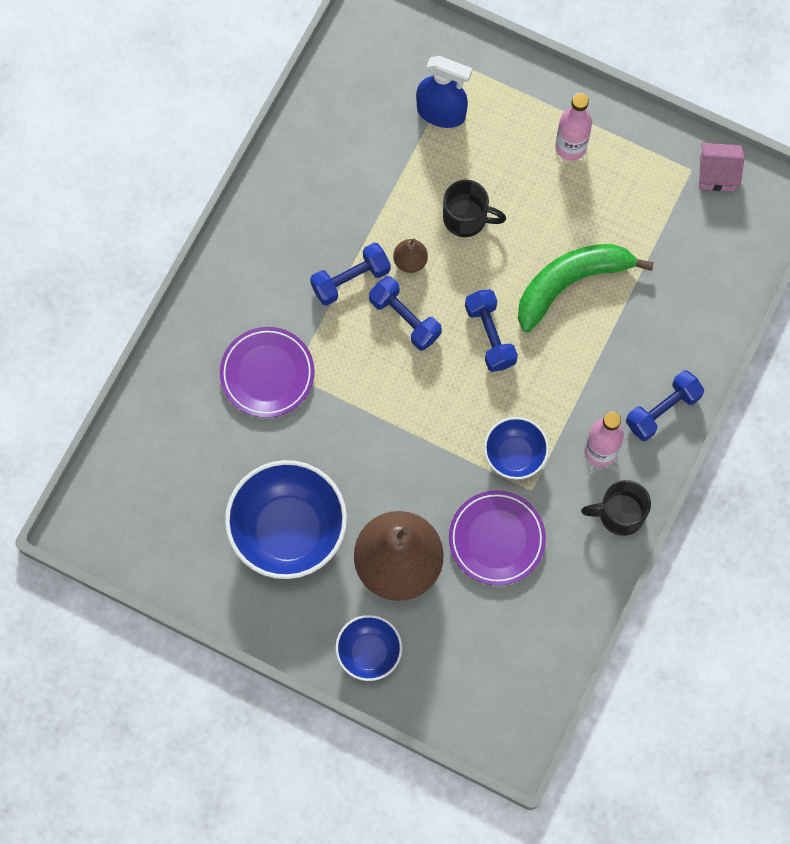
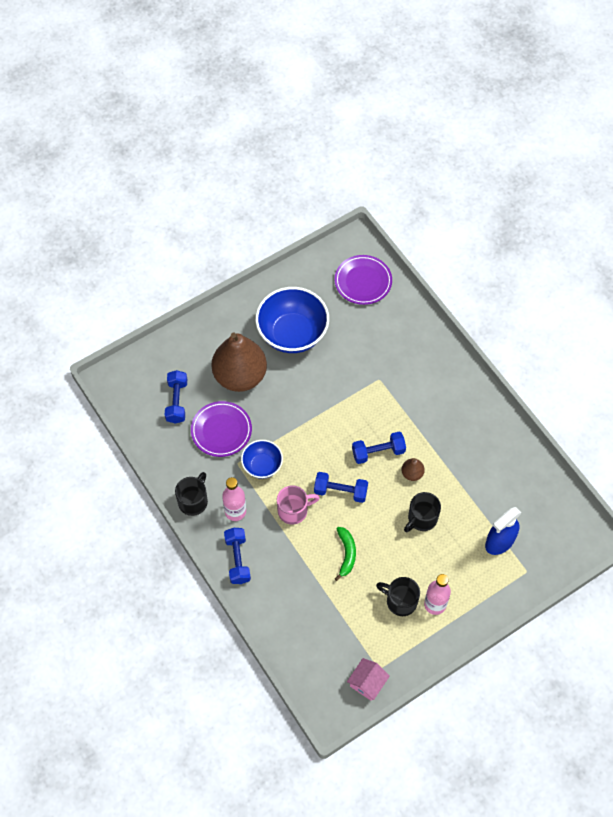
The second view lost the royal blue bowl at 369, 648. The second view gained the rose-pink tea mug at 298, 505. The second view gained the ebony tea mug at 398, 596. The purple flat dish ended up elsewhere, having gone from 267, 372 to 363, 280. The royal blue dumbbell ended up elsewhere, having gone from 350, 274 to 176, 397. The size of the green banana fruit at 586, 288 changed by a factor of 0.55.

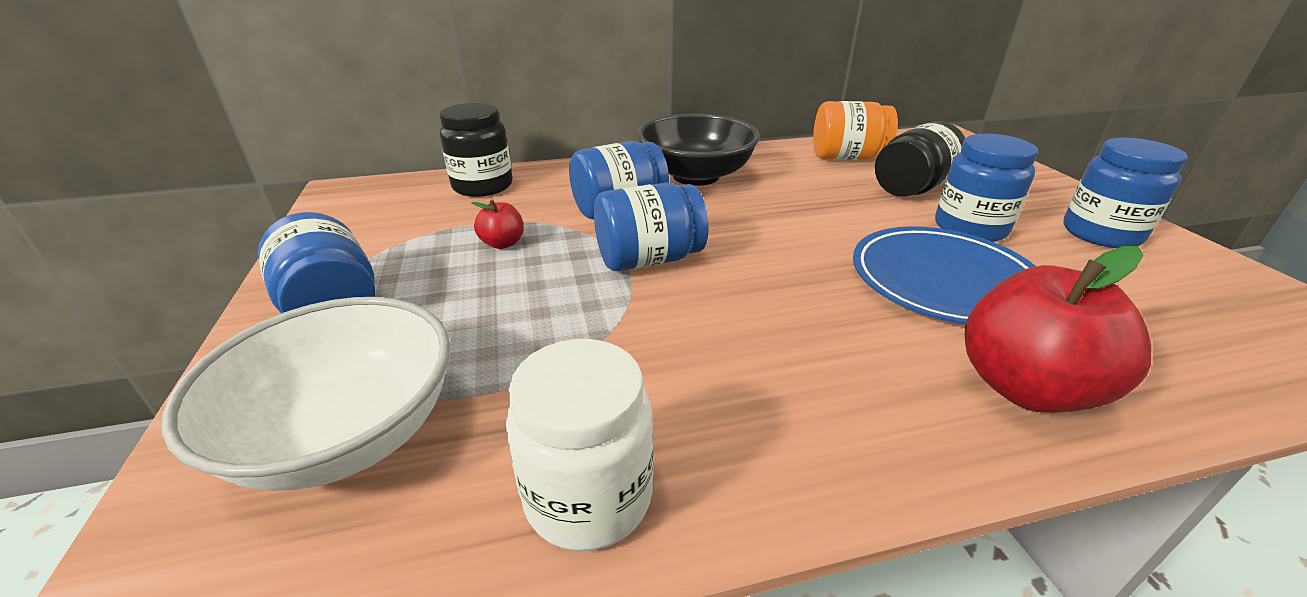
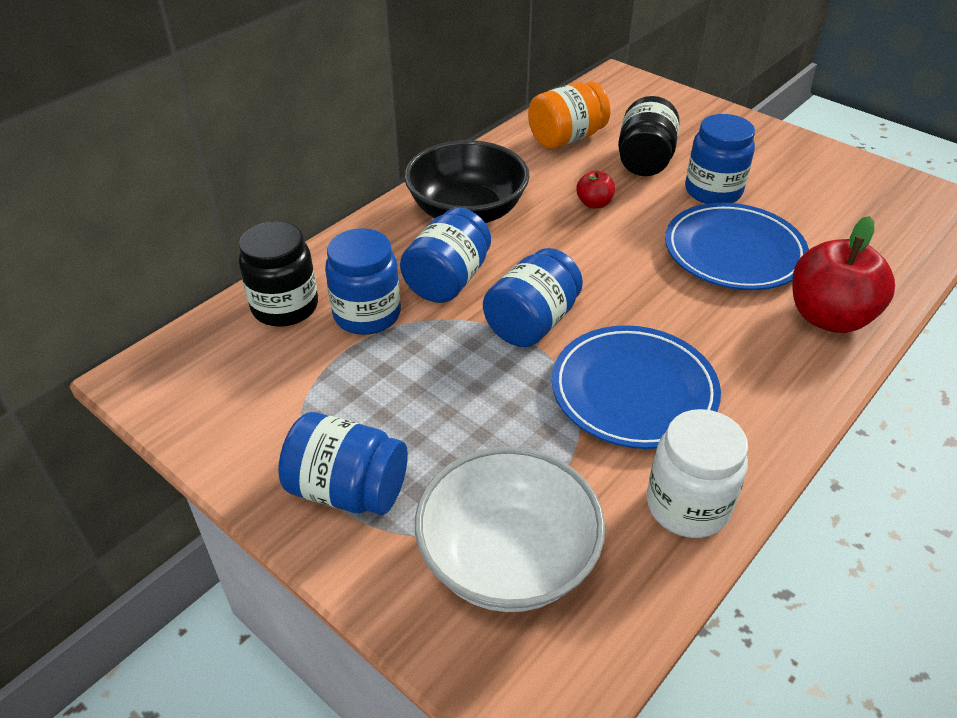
The second view gained the royal blue flat dish at 636, 387. The scarlet apple fruit ended up elsewhere, having gone from 497, 224 to 595, 189. The royal blue preserve jar ended up elsewhere, having gone from 1125, 193 to 363, 281.

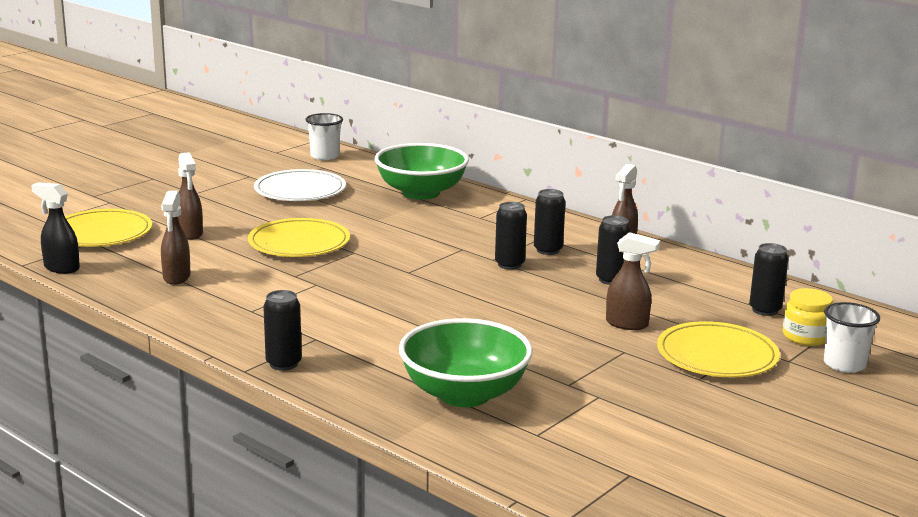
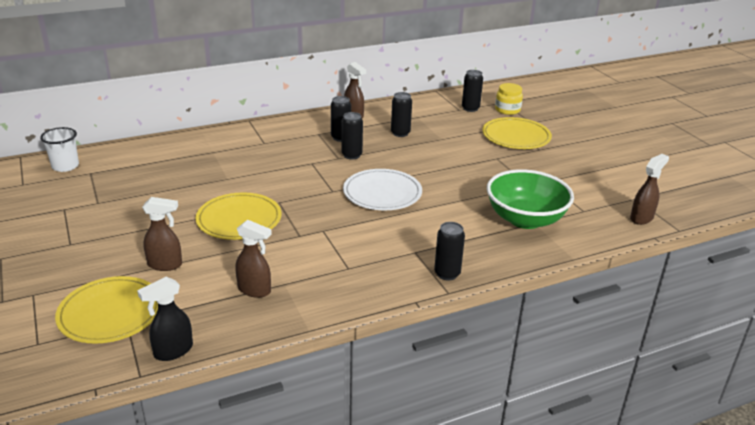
The second view lost the green bowl at 422, 171. The second view lost the pure white tumbler at 852, 337. The pure white flat dish ended up elsewhere, having gone from 300, 185 to 382, 189. The russet sprayer ended up elsewhere, having gone from 633, 281 to 649, 189.

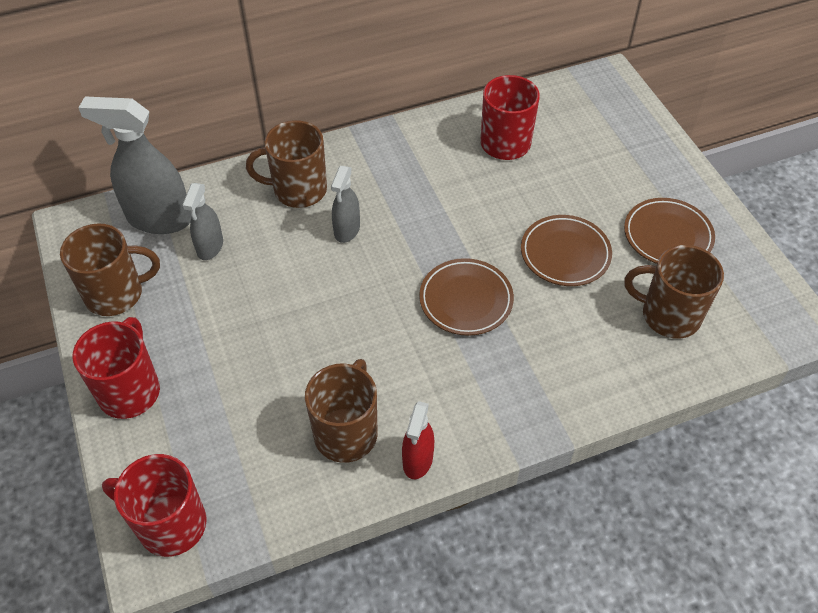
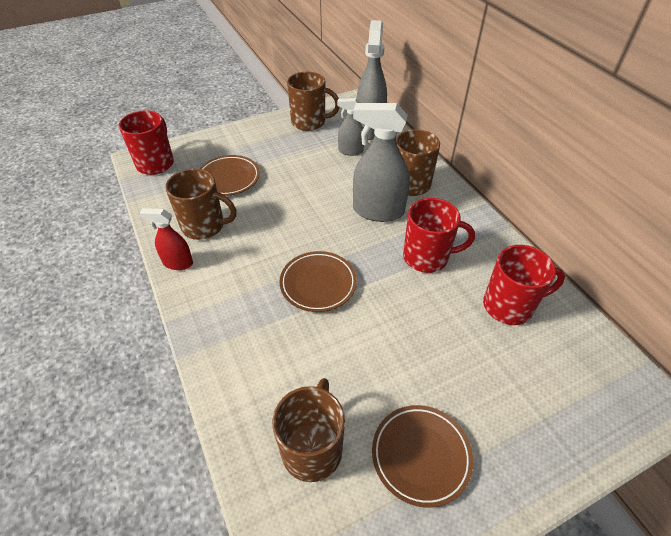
The scarlet tea mug ended up elsewhere, having gone from 116, 368 to 439, 235. The russet flat dish ended up elsewhere, having gone from 566, 250 to 229, 175. The russet tea mug at 110, 269 ended up facing another way, 60 degrees counterclockwise from before. The size of the grey sprayer at 345, 204 changed by a factor of 1.81.

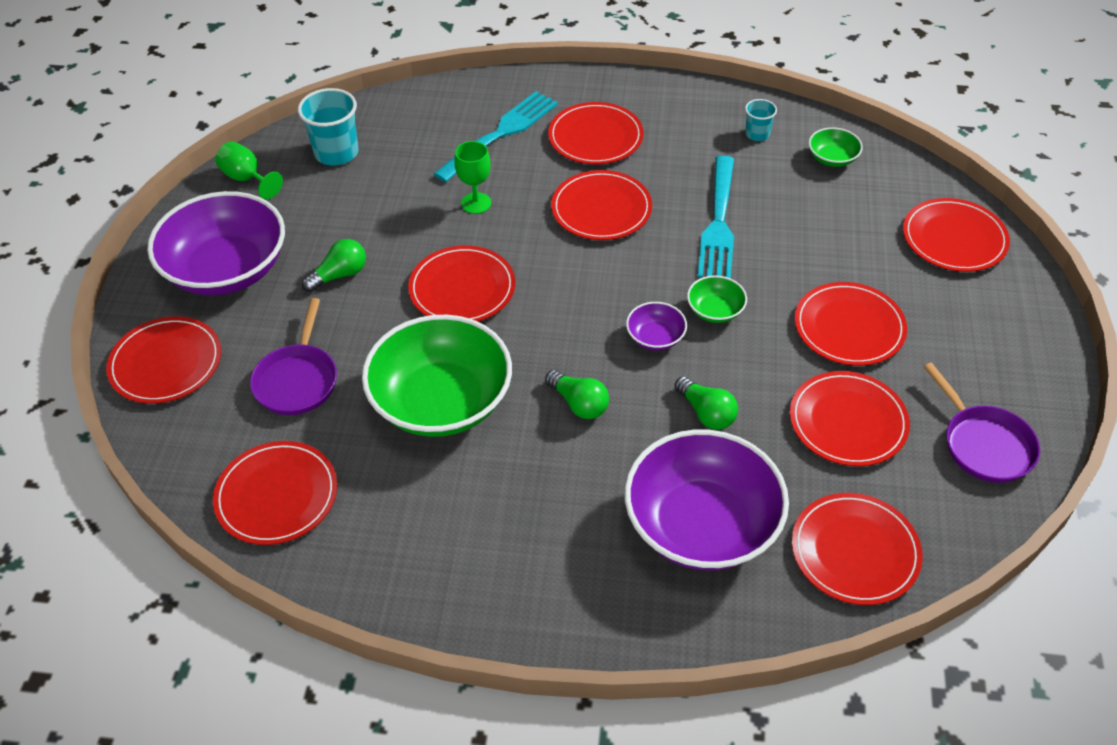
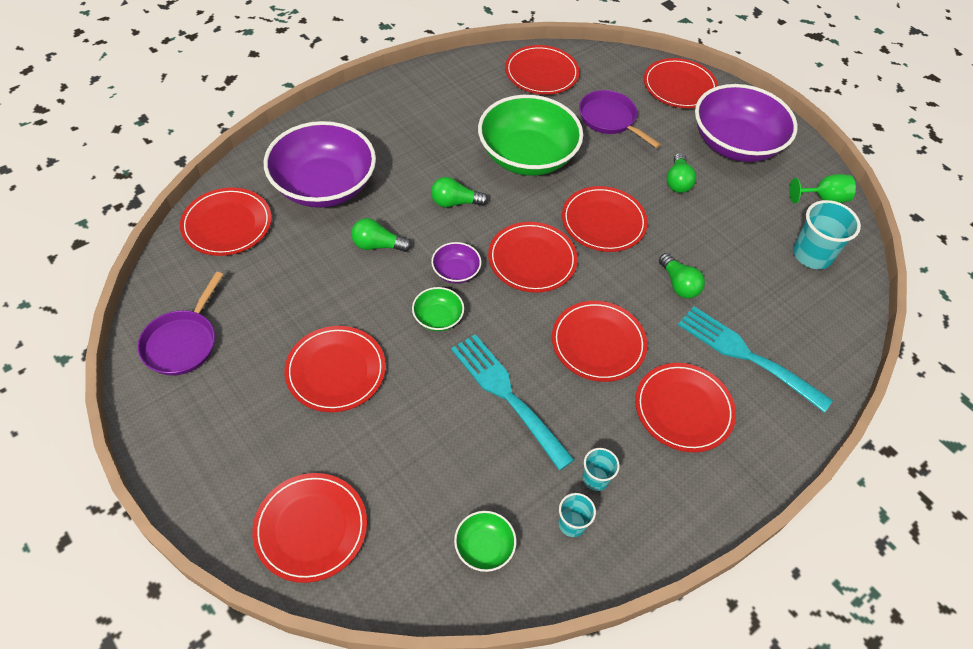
The second view gained the teal tumbler at 601, 469. The scarlet flat dish ended up elsewhere, having gone from 850, 418 to 533, 257. Where the green goblet stood at 472, 177, the green lightbulb came to stand at 682, 276. The teal dinner fork at 496, 136 ended up facing another way, 135 degrees clockwise from before. The purple pan at 982, 423 ended up facing another way, 90 degrees counterclockwise from before.

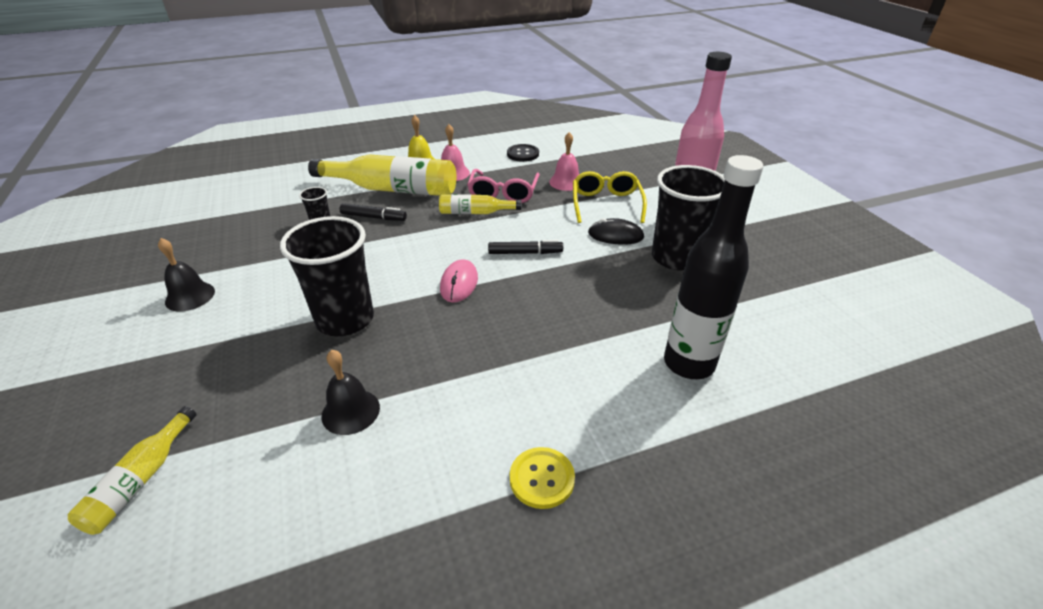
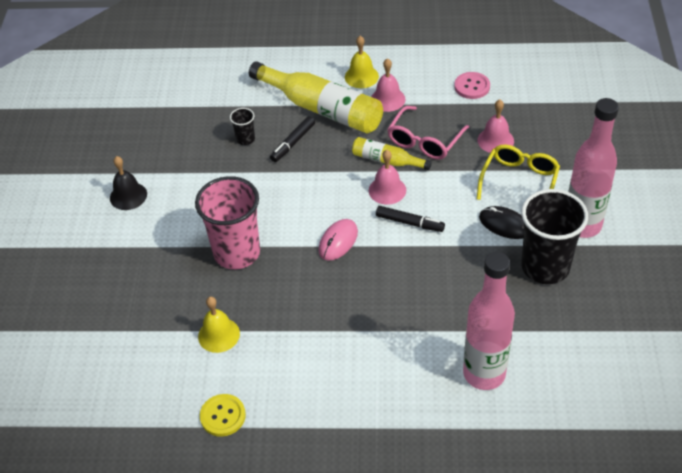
The second view lost the bright yellow bottle at 132, 470. The second view gained the rose-pink school bell at 387, 177. The bright yellow sewing button ended up elsewhere, having gone from 542, 478 to 223, 415. What was the ebony tumbler at 327, 276 turned into the rose-pink tumbler at 227, 222. What was the ebony school bell at 351, 392 turned into the bright yellow school bell at 219, 325. What was the ebony sewing button at 523, 153 turned into the rose-pink sewing button at 472, 85. What was the ebony bottle at 713, 267 turned into the rose-pink bottle at 489, 321. The ebony felt pen at 373, 212 ended up facing another way, 90 degrees clockwise from before.

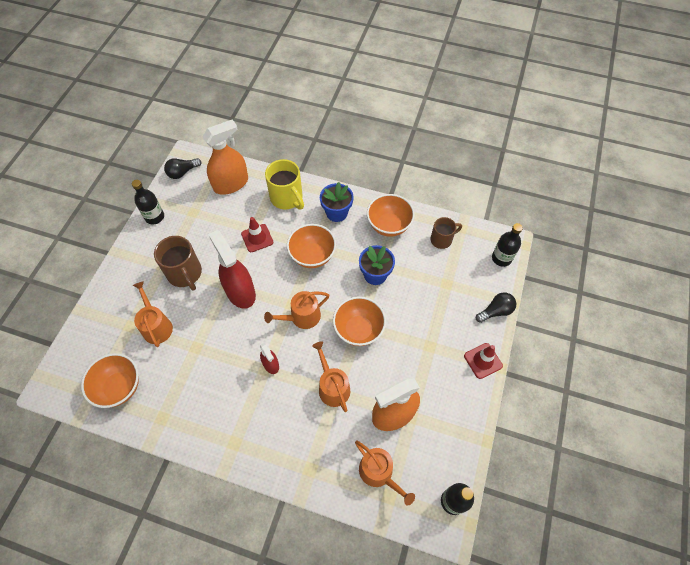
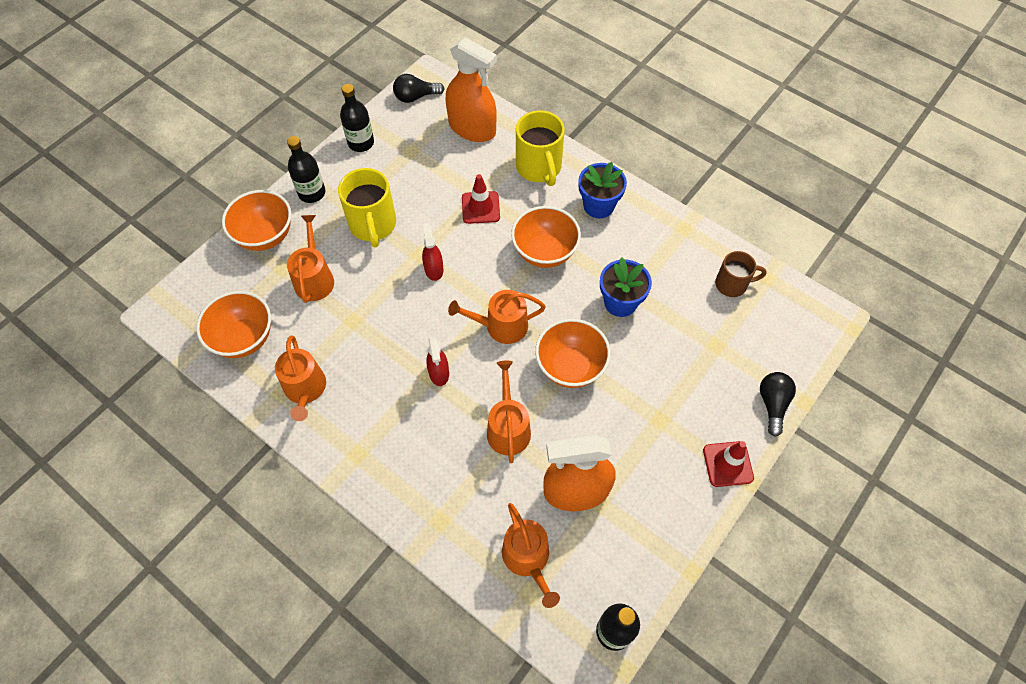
The second view gained the orange-coloured watering can at 300, 378. The orange-coloured bowl ended up elsewhere, having gone from 391, 215 to 256, 220. The ebony bottle ended up elsewhere, having gone from 507, 245 to 306, 169. What was the russet tea mug at 178, 263 turned into the bright yellow tea mug at 367, 208. The orange-coloured sprayer at 225, 157 ended up facing another way, 45 degrees clockwise from before. The ebony lightbulb at 496, 307 ended up facing another way, 75 degrees counterclockwise from before. The size of the scarlet sprayer at 232, 269 changed by a factor of 0.50.

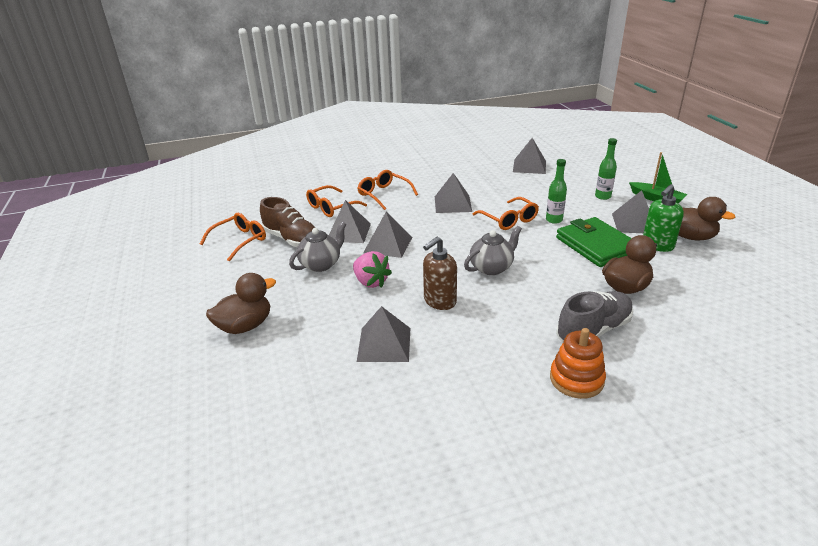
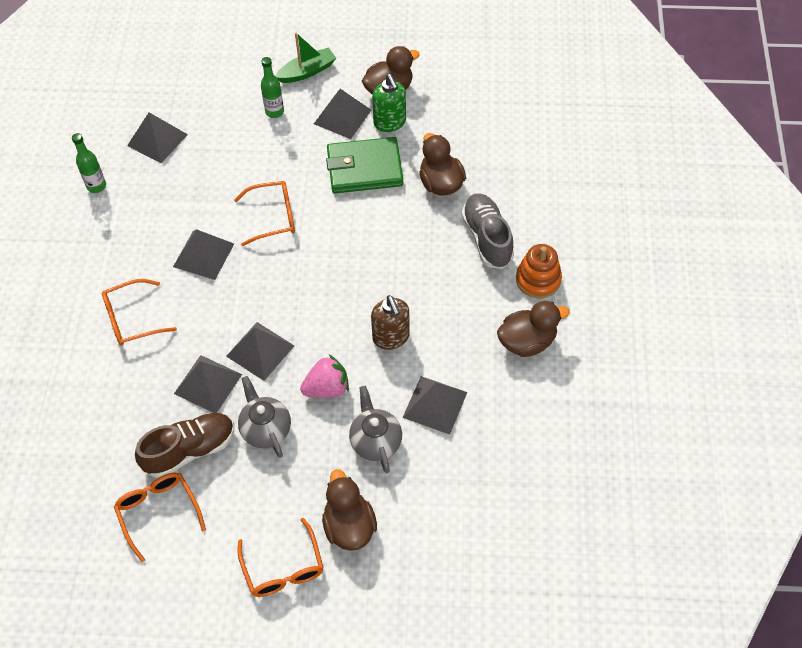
The second view gained the russet rubber duck at 533, 329. The orange-coloured spectacles ended up elsewhere, having gone from 336, 201 to 280, 557. The grey teapot ended up elsewhere, having gone from 493, 250 to 375, 429. The green bottle ended up elsewhere, having gone from 556, 191 to 89, 163.

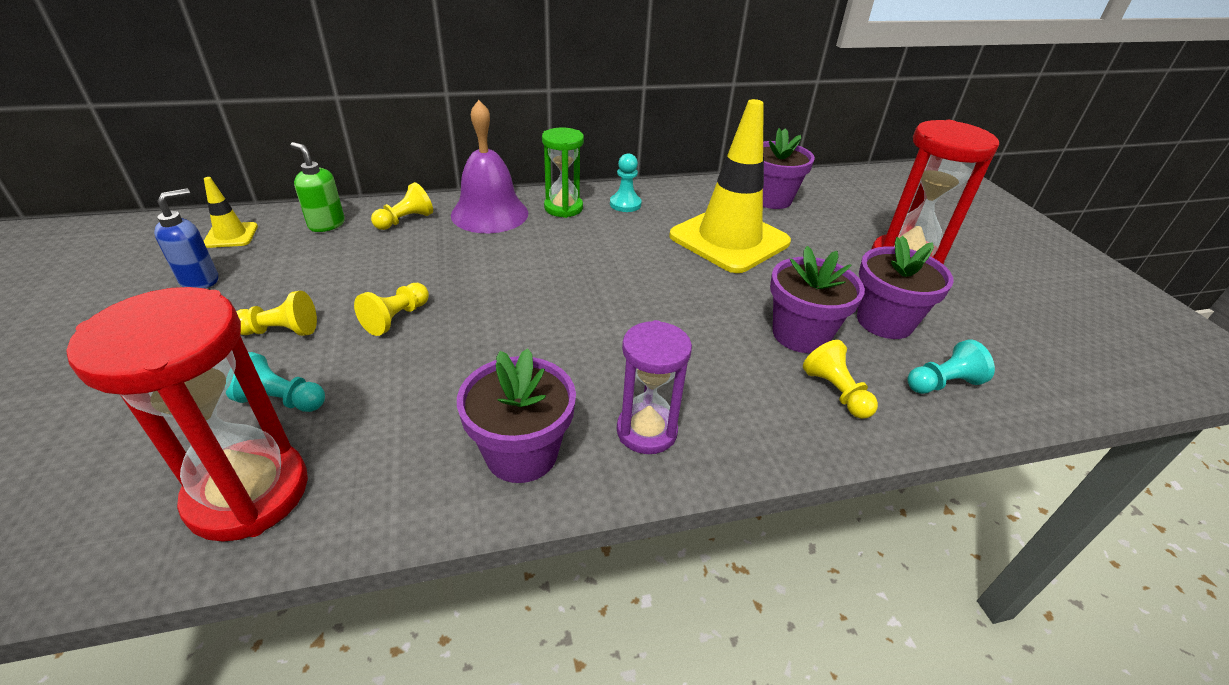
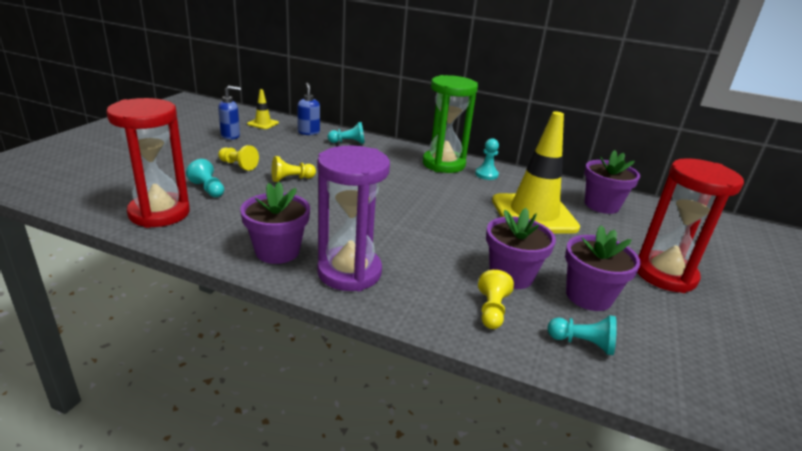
The second view lost the purple school bell at 489, 166. What was the green pump bottle at 318, 187 turned into the royal blue pump bottle at 308, 109. What was the bright yellow game pawn at 402, 206 turned into the teal game pawn at 346, 133. The size of the green sand timer at 563, 172 changed by a factor of 1.60. The size of the purple sand timer at 654, 387 changed by a factor of 1.60.

